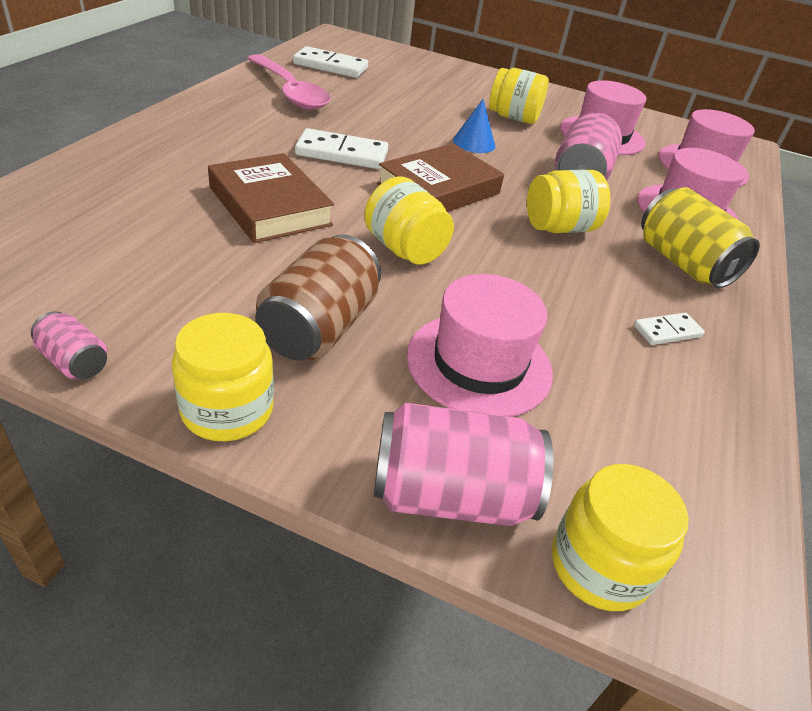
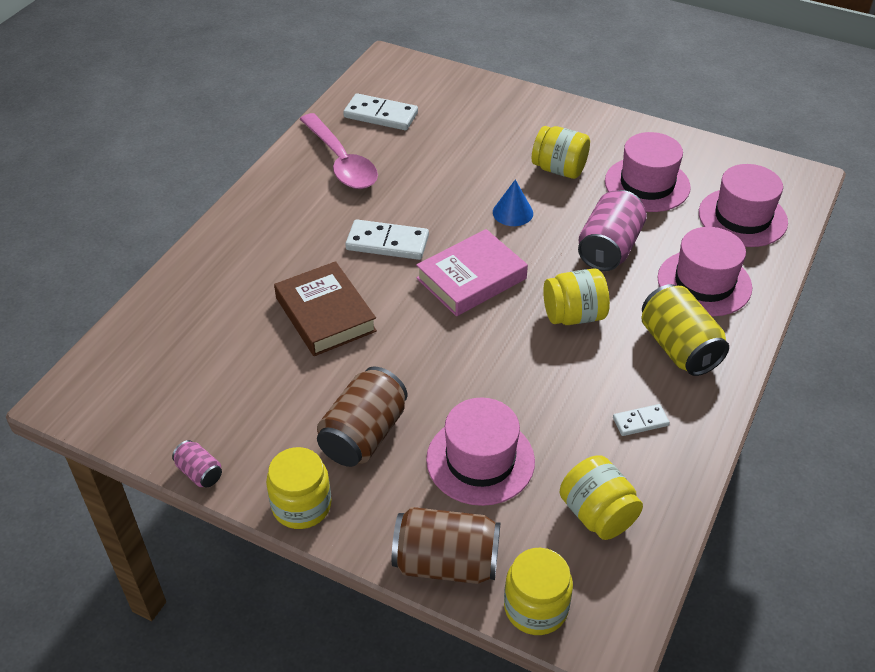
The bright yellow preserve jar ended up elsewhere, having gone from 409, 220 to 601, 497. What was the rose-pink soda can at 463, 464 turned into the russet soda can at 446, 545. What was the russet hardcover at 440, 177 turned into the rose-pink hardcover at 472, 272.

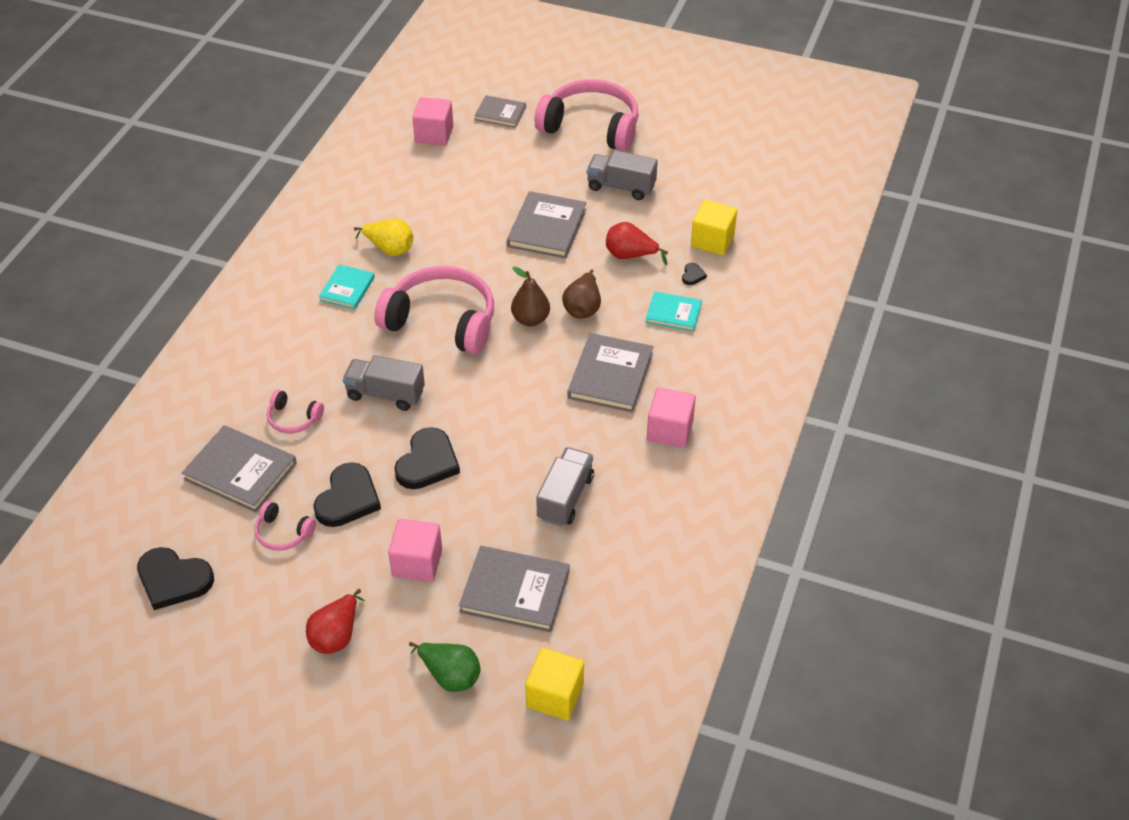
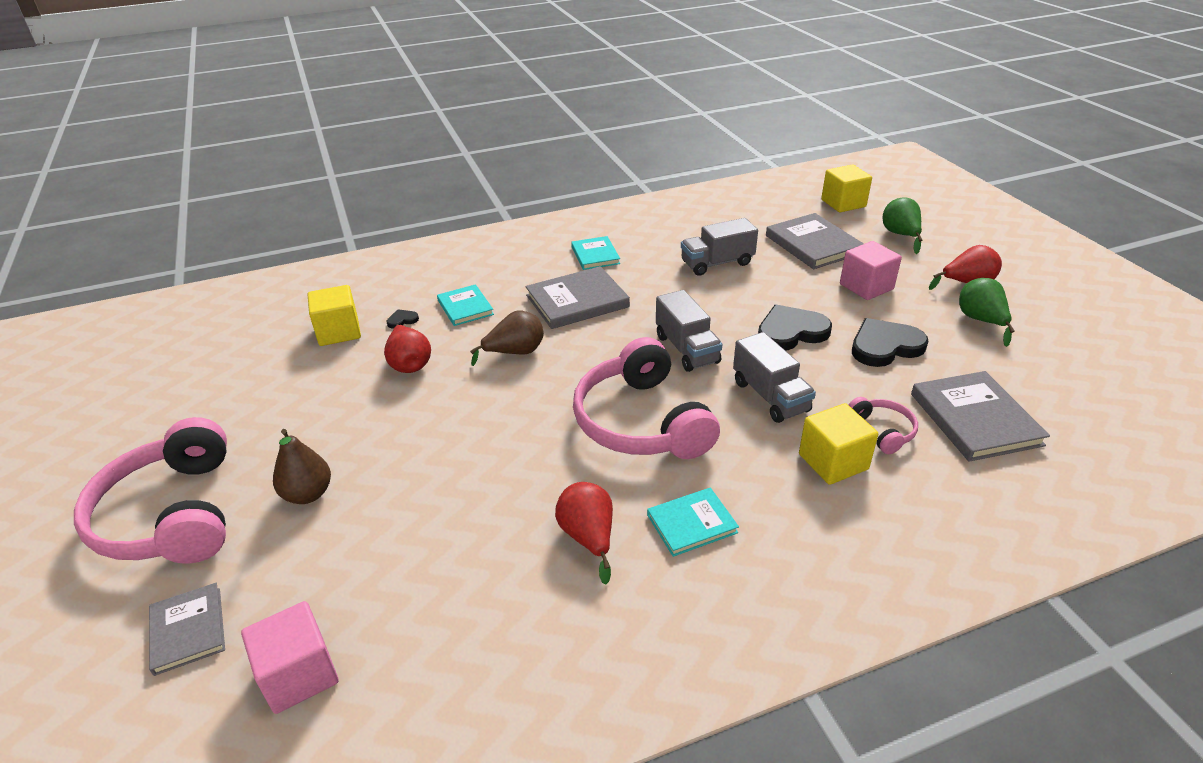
The second view lost the ebony heart at 175, 578. The second view lost the rose-pink headset at 285, 526. The second view lost the grey hardcover at 547, 225. The second view gained the bright yellow cube at 838, 444. The second view gained the green pear fruit at 987, 312. The russet pear fruit ended up elsewhere, having gone from 530, 296 to 302, 466. The grey truck ended up elsewhere, having gone from 622, 175 to 689, 331. Where the rose-pink cube stood at 671, 417, the teal hardcover came to stand at 595, 253. What was the bright yellow pear fruit at 383, 237 turned into the scarlet pear fruit at 584, 533.

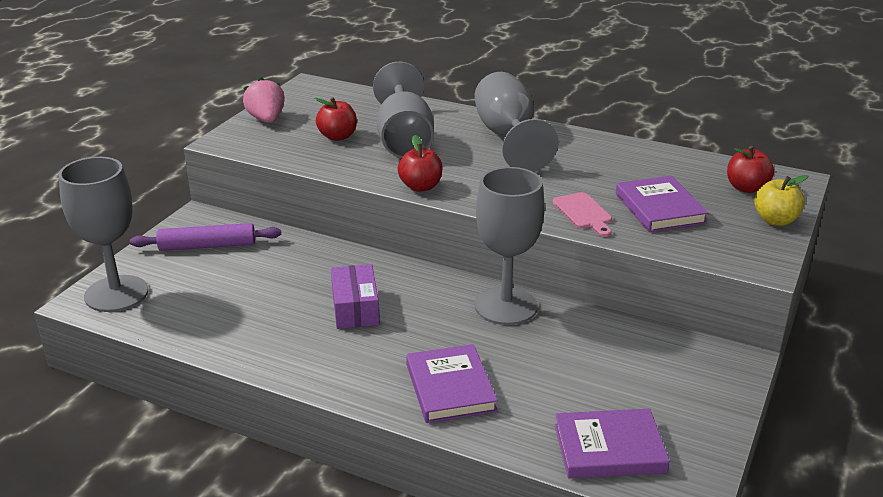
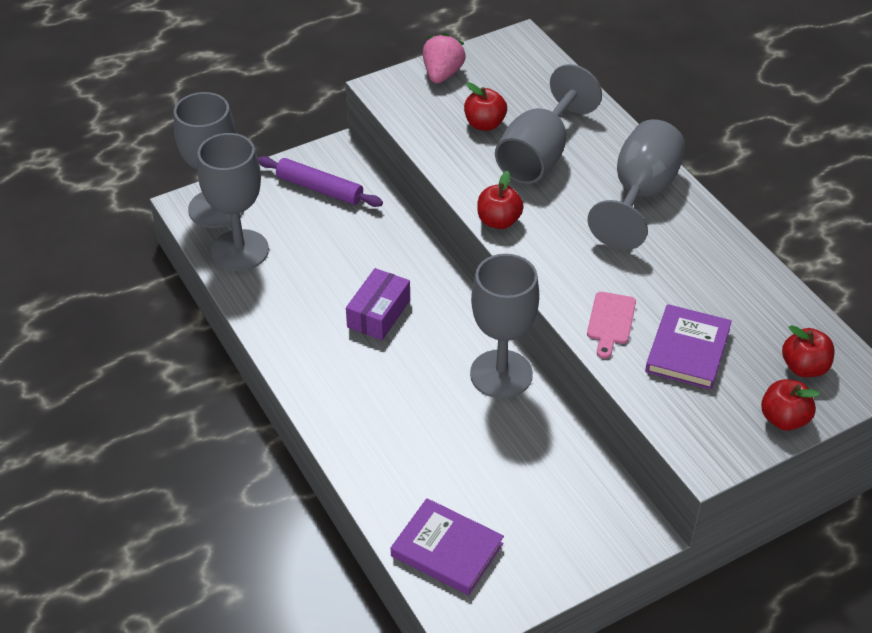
The second view lost the purple hardcover at 452, 383. The second view gained the grey goblet at 233, 202. What was the bright yellow apple fruit at 781, 200 turned into the scarlet apple fruit at 790, 405.

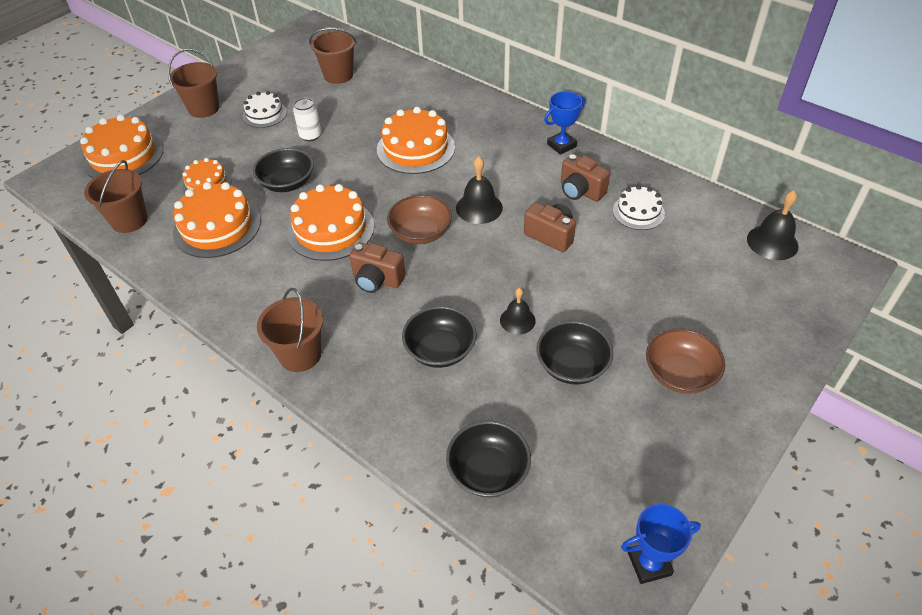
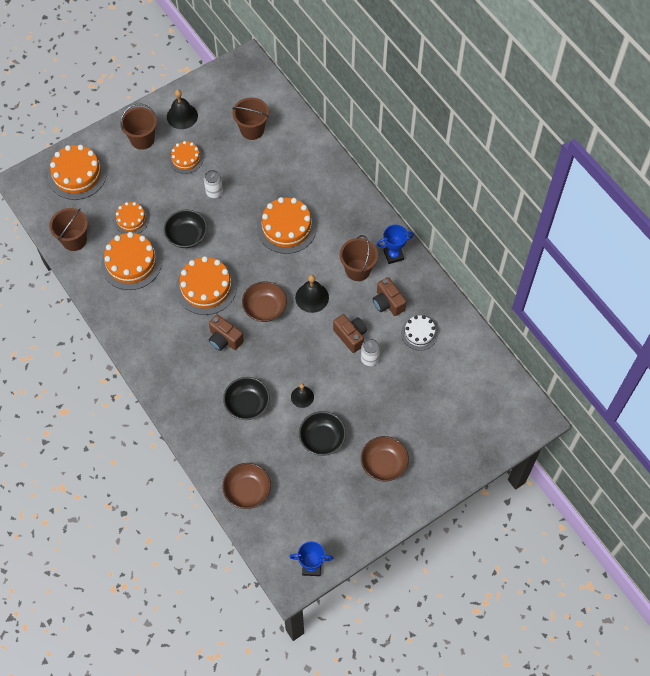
The second view gained the pure white soda can at 370, 352. The russet sand bucket ended up elsewhere, having gone from 290, 330 to 359, 258. The ebony school bell ended up elsewhere, having gone from 772, 225 to 182, 109. What was the pure white cake at 264, 109 turned into the orange-coloured cake at 186, 157. What was the ebony bowl at 488, 459 turned into the russet bowl at 246, 486.

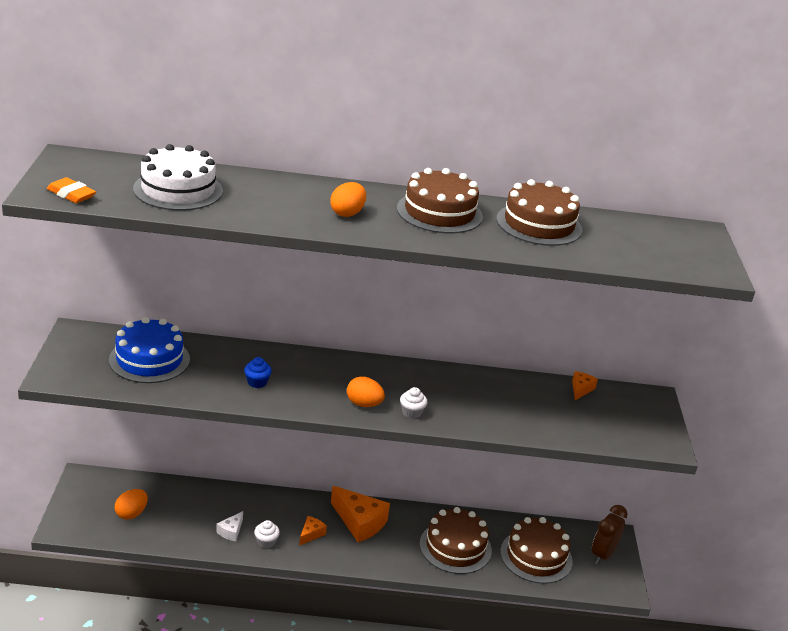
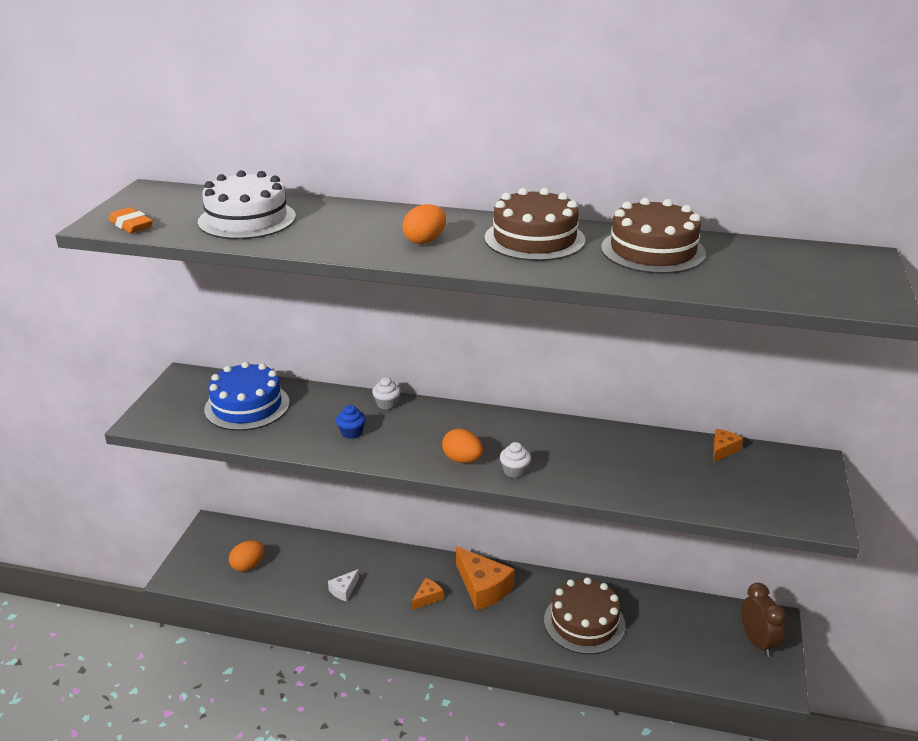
The second view lost the russet cake at 536, 550. The pure white cupcake ended up elsewhere, having gone from 267, 534 to 386, 393. The russet alarm clock at 610, 534 ended up facing another way, 120 degrees clockwise from before.

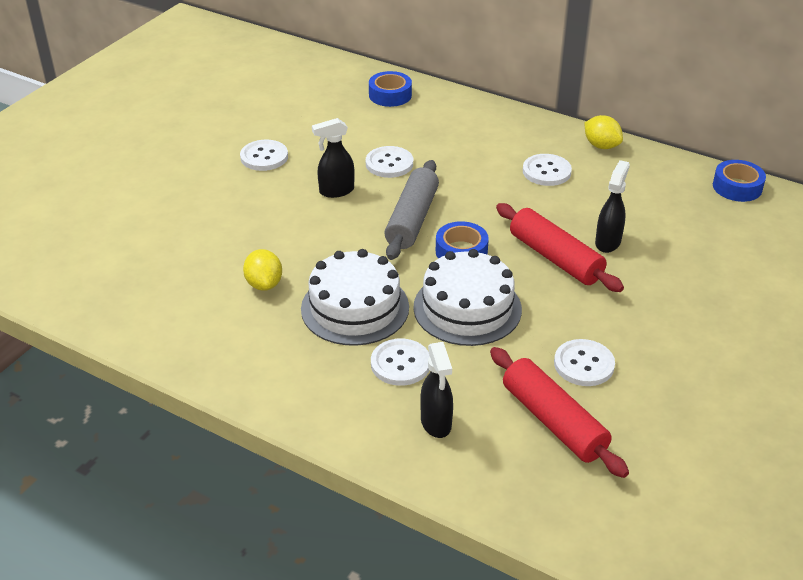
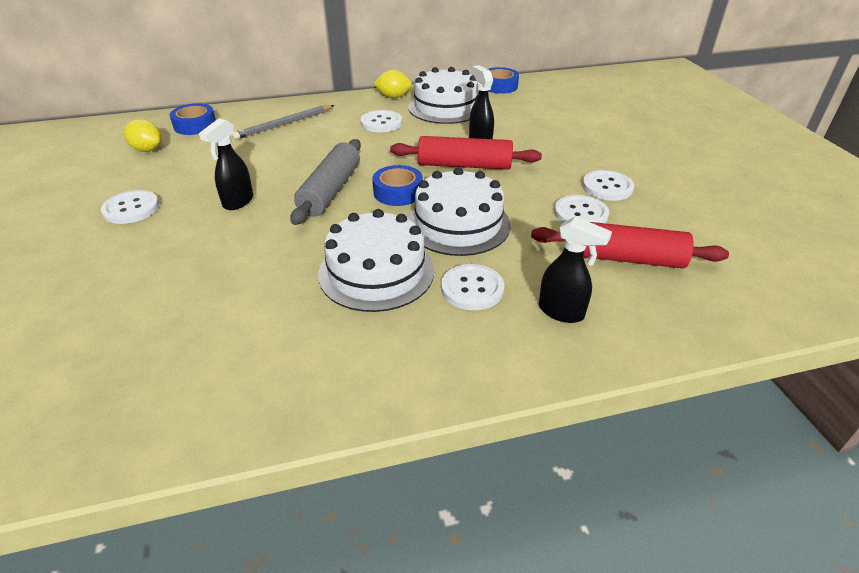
The second view gained the grey lead pencil at 283, 122. The second view gained the pure white cake at 443, 95. The bright yellow lemon ended up elsewhere, having gone from 262, 270 to 143, 135. The pure white sewing button ended up elsewhere, having gone from 389, 162 to 608, 185. The grey rolling pin at 411, 210 ended up facing another way, 45 degrees clockwise from before.

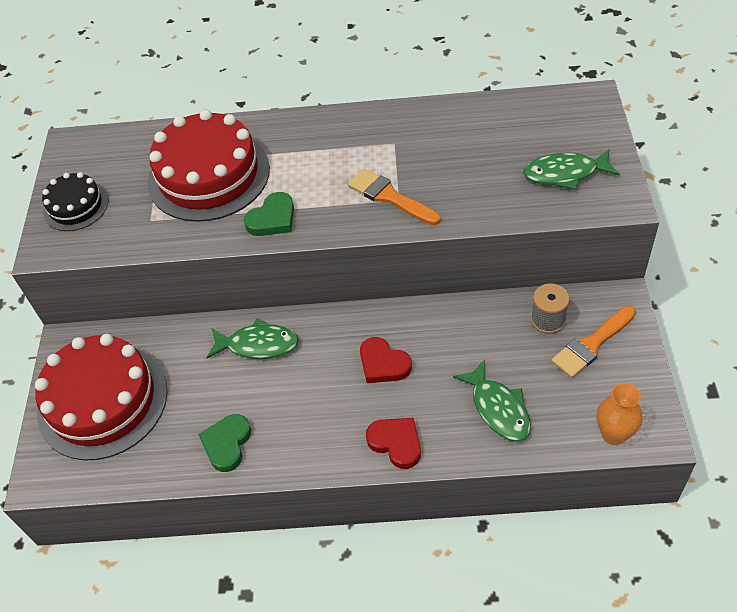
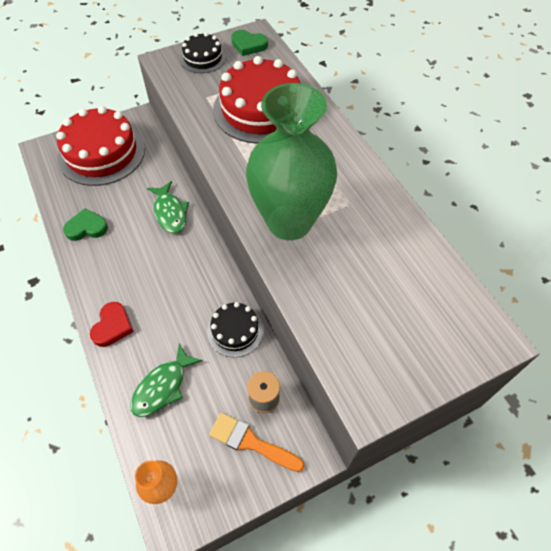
The second view lost the scarlet heart at 386, 360. The second view lost the green fish at 571, 169. The second view gained the ebony cake at 235, 329. The green heart ended up elsewhere, having gone from 269, 214 to 249, 43. Where the orange-coloured paintbrush stood at 394, 197, the green flower vase came to stand at 291, 161.

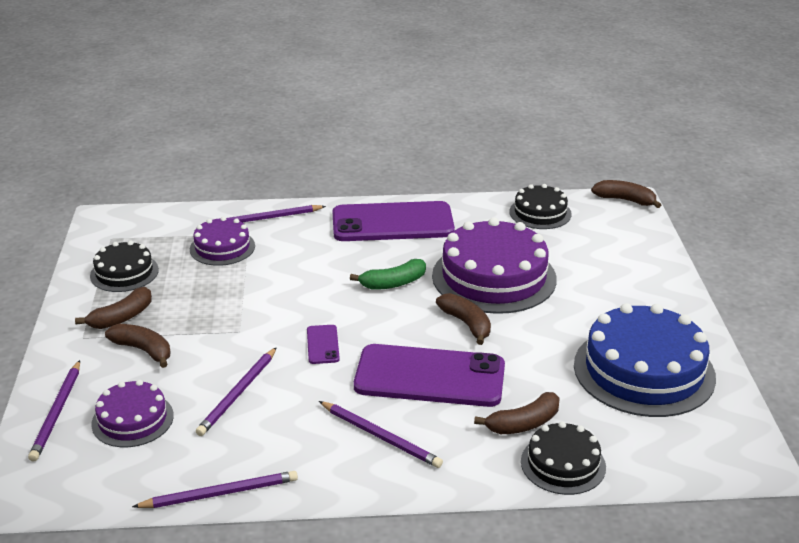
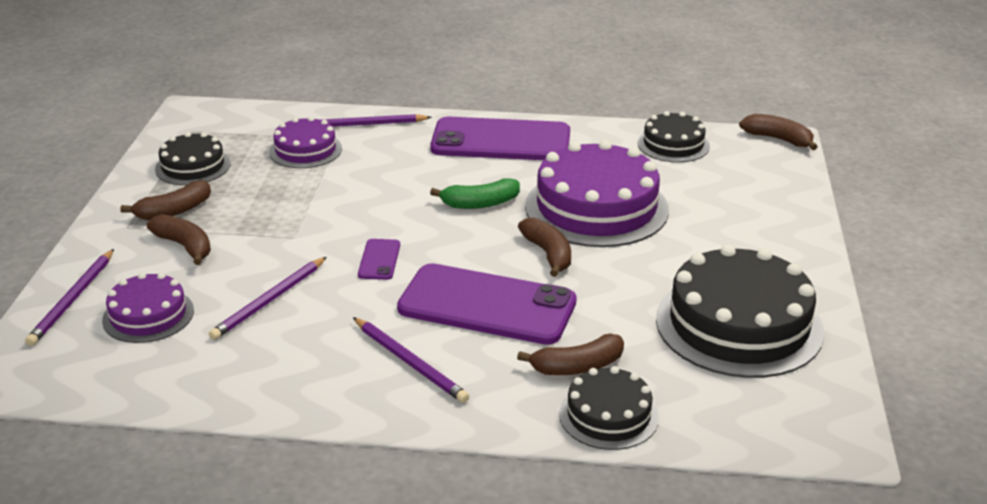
The second view lost the purple lead pencil at 215, 489. What was the royal blue cake at 645, 360 turned into the ebony cake at 740, 311.

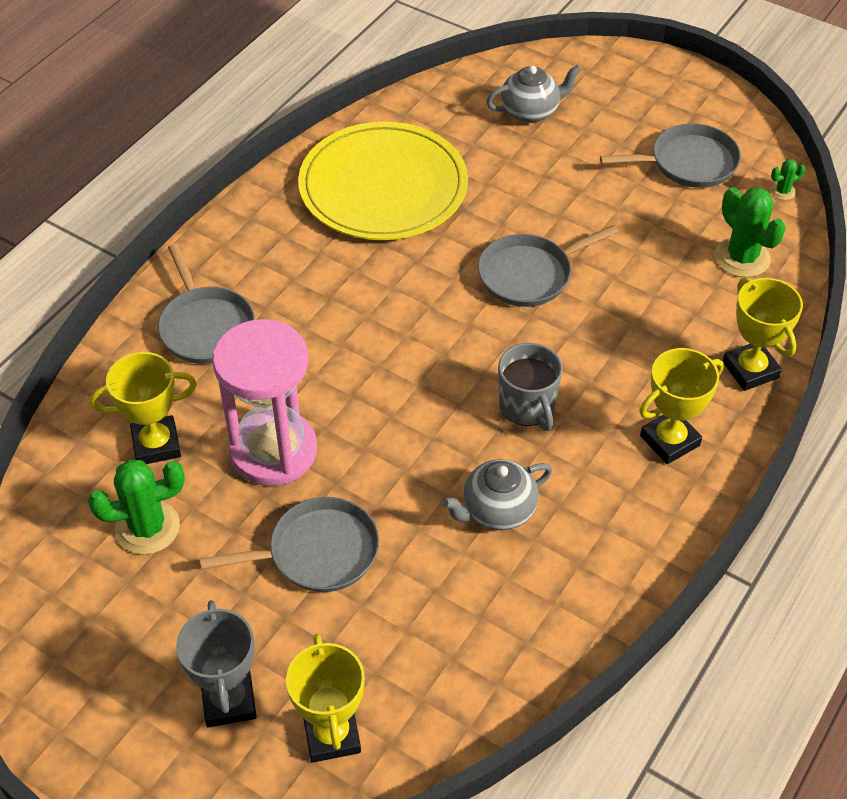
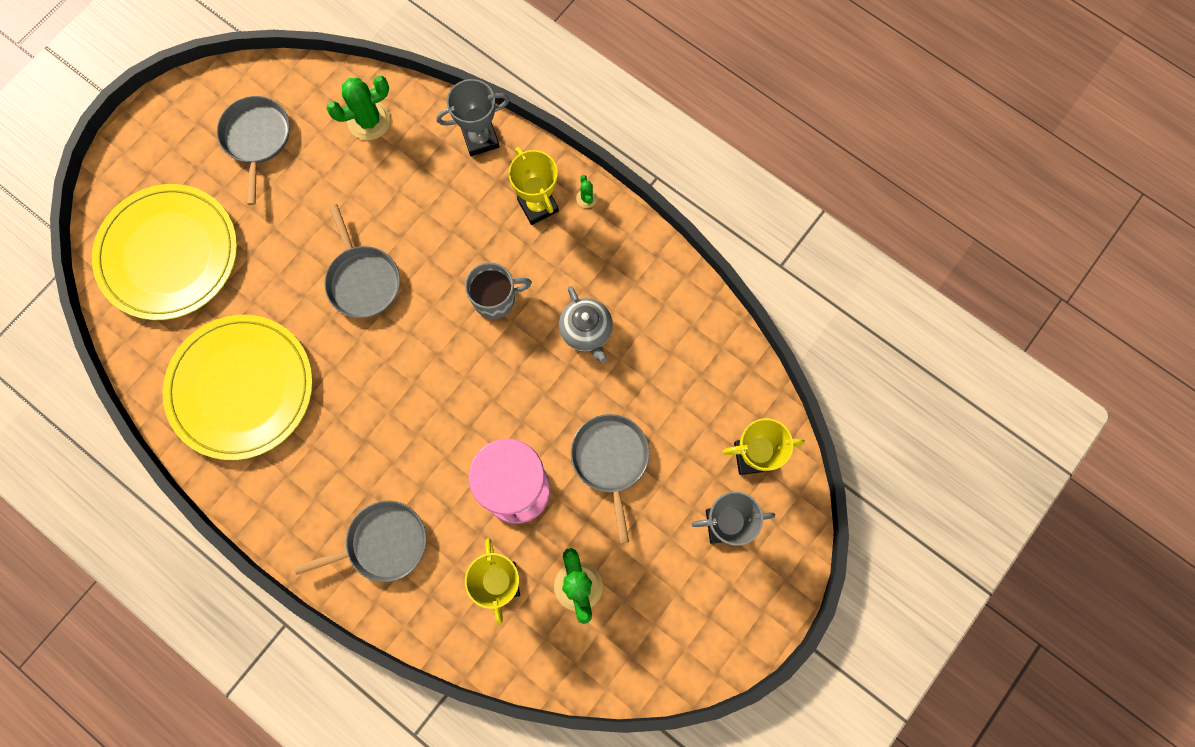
The green prickly plant ended up elsewhere, having gone from 788, 179 to 586, 191. Where the grey teapot stood at 534, 93, the bright yellow flat dish came to stand at 164, 252. What was the bright yellow trophy at 762, 334 turned into the grey trophy at 473, 117.

